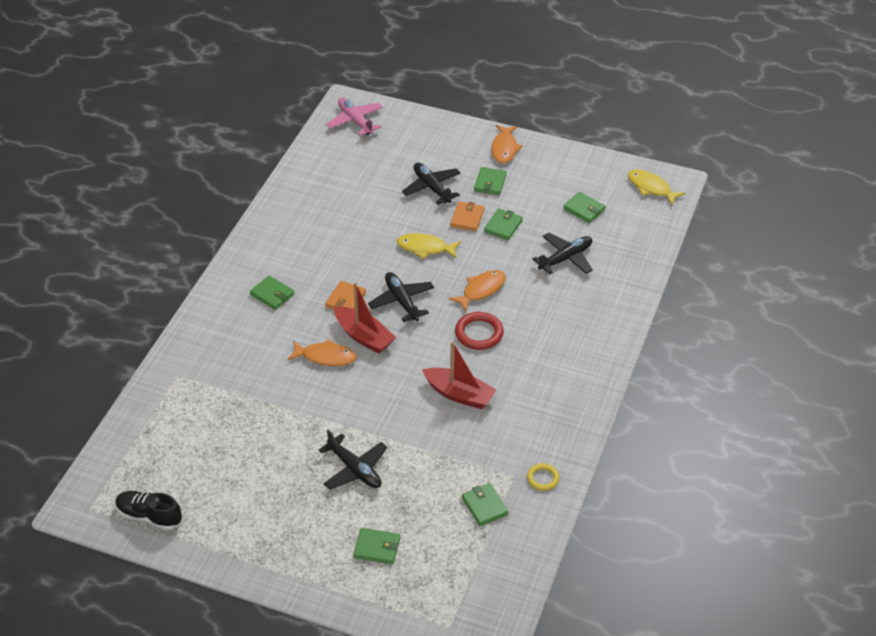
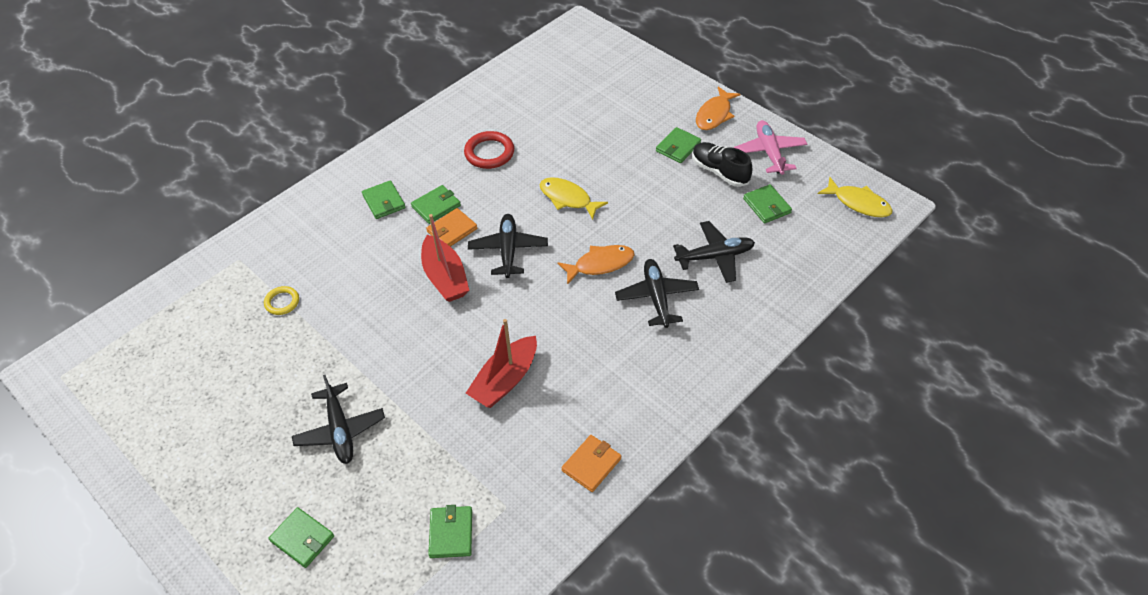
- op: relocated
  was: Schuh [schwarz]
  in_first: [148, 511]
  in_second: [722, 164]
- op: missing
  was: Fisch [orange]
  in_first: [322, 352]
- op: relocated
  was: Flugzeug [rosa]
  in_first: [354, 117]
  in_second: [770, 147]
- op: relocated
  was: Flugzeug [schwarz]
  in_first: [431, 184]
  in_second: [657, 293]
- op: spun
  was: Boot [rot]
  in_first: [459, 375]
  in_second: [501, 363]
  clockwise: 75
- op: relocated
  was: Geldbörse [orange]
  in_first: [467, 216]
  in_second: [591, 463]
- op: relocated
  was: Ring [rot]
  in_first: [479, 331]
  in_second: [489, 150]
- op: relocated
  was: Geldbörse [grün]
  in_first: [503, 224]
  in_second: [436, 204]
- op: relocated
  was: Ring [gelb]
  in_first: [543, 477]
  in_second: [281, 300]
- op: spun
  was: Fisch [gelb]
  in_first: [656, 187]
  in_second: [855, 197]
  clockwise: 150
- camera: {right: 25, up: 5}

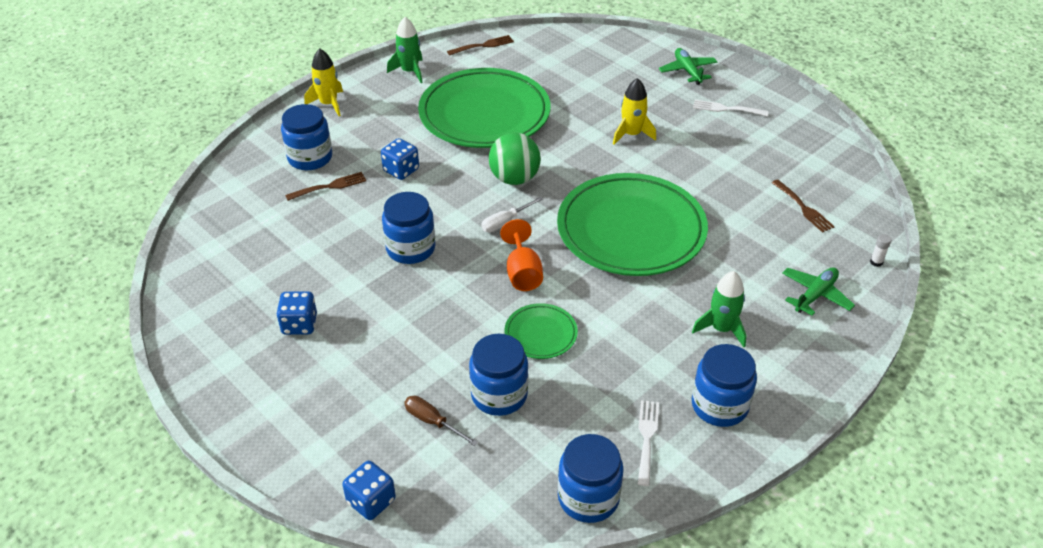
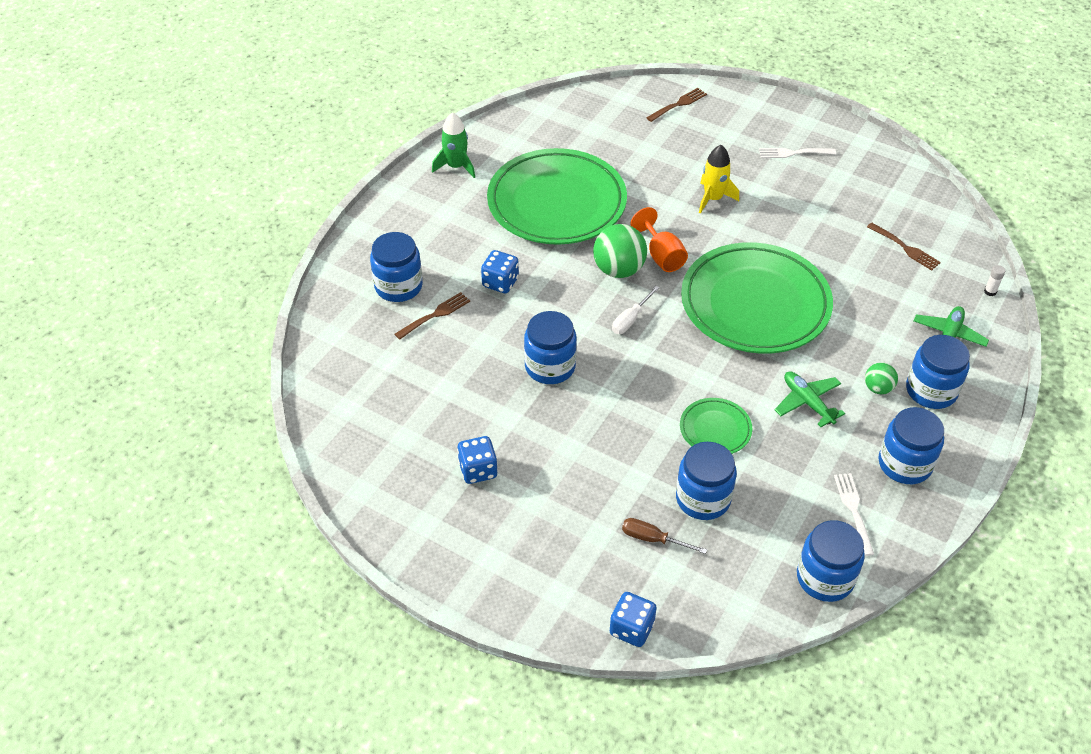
- op: missing
  was: Rakete [gelb]
  in_first: [323, 82]
- op: relocated
  was: Gabel [braun]
  in_first: [480, 45]
  in_second: [676, 105]
- op: relocated
  was: Kelch [orange]
  in_first: [521, 255]
  in_second: [659, 239]
- op: relocated
  was: Flugzeug [grün]
  in_first: [688, 66]
  in_second: [810, 399]
- op: exchanged
  was: Rakete [grün]
  now: Ball [grün]
  in_first: [719, 309]
  in_second: [881, 378]
- op: appeared
  now: Einmachglas [blau]
  in_second: [938, 372]
- camera: {right: -15, up: 5}

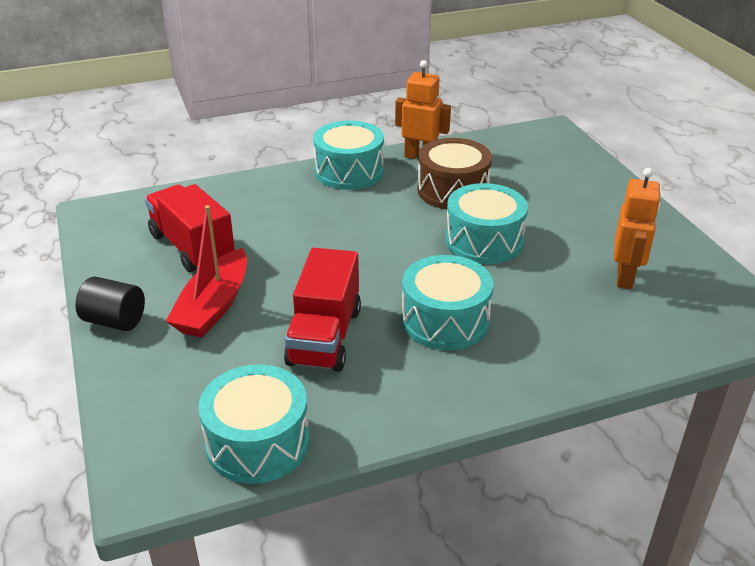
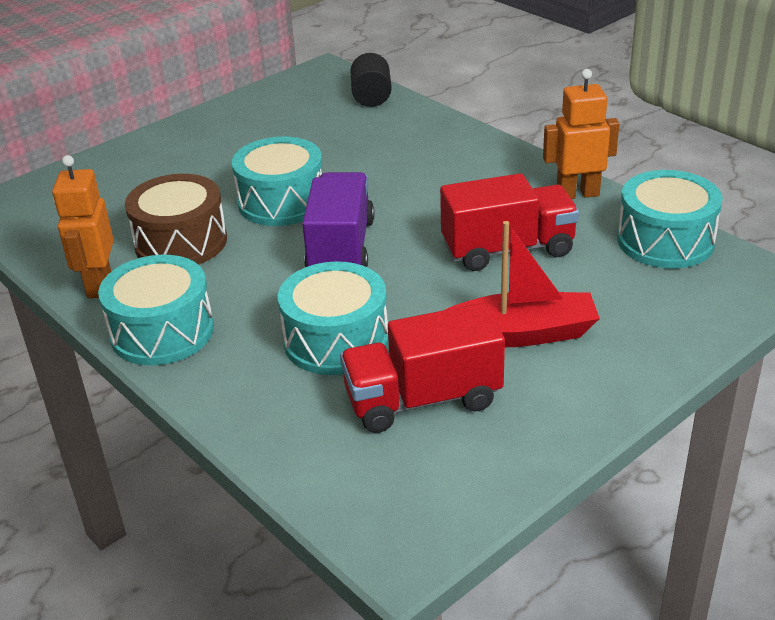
- op: relocated
  was: Vollzylinder [schwarz]
  in_first: [110, 304]
  in_second: [371, 80]
- op: spun
  was: Lastwagen [rot]
  in_first: [190, 228]
  in_second: [422, 368]
  clockwise: 45
- op: relocated
  was: Trommel [türkis]
  in_first: [447, 302]
  in_second: [333, 318]
- op: relocated
  was: Roboter [orange]
  in_first: [637, 228]
  in_second: [581, 134]
- op: appeared
  now: Lastwagen [lila]
  in_second: [338, 219]
- camera: {right: -110, up: 0}

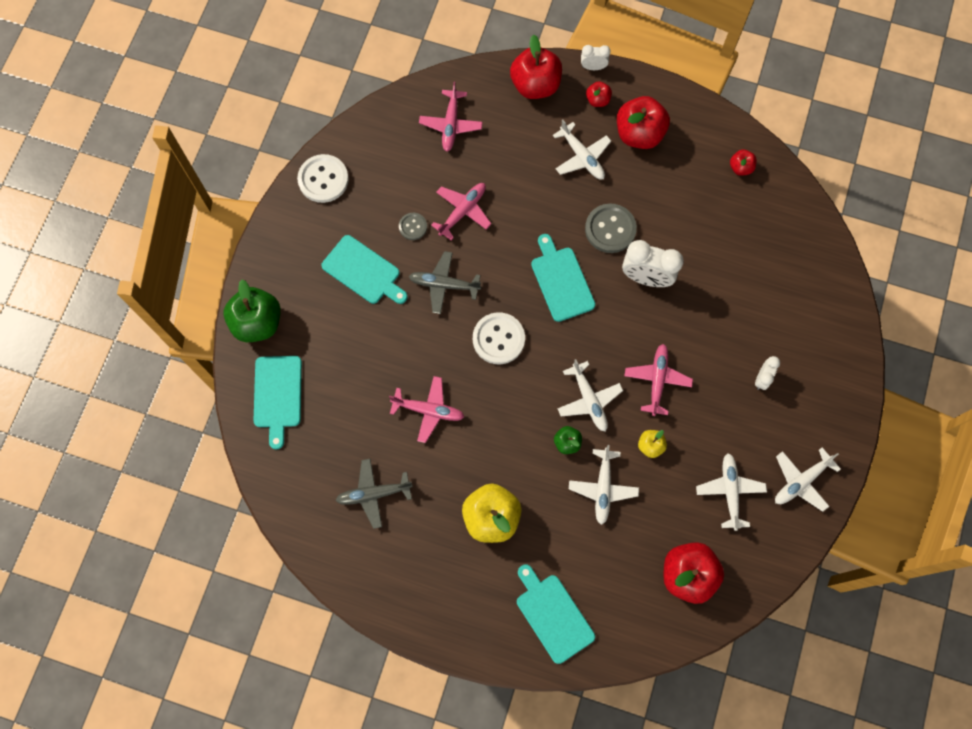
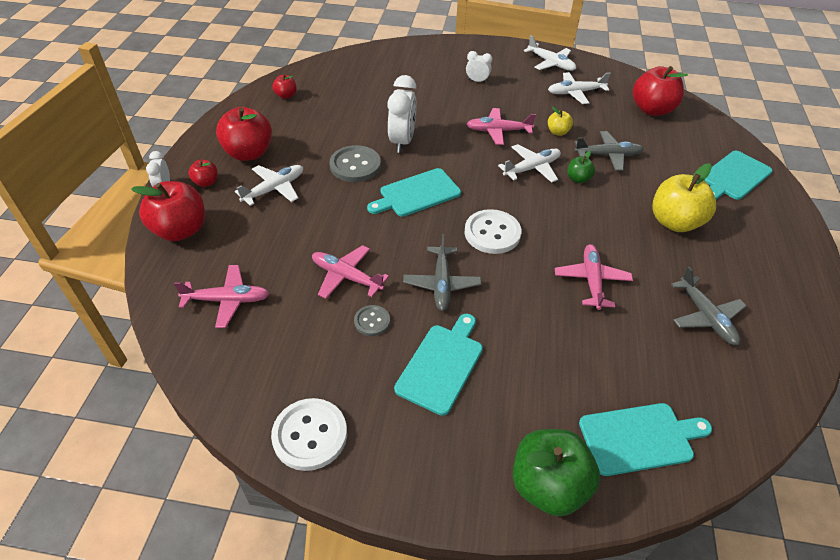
- op: colour
  was: Flugzeug [weiß]
  now: Flugzeug [grau]
  in_first: [604, 485]
  in_second: [609, 151]
- camera: {right: -100, up: -25}

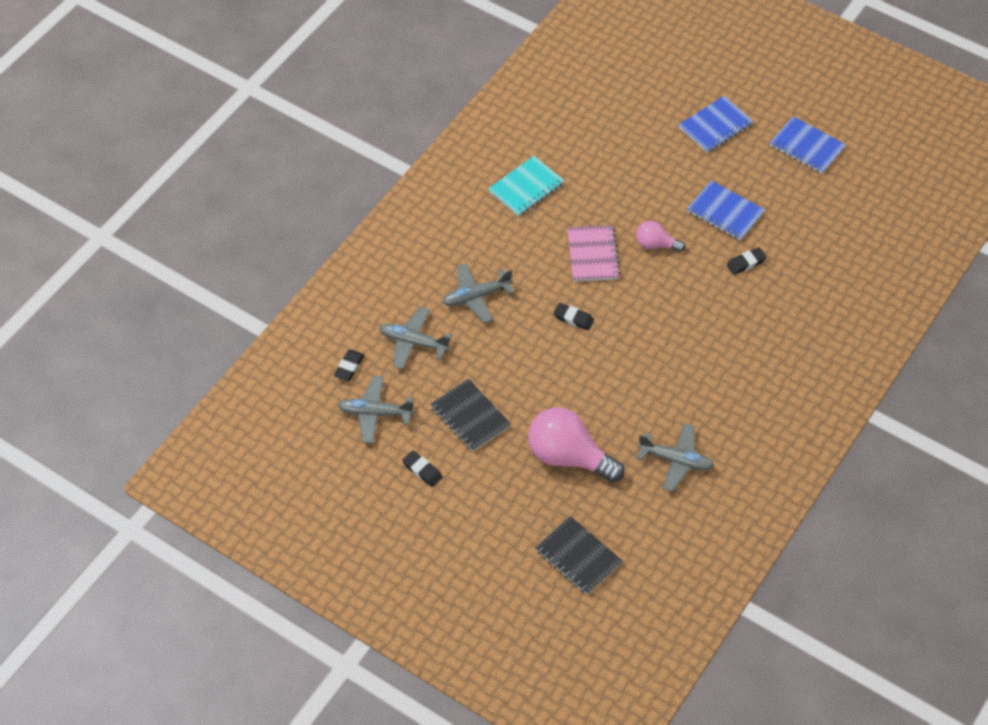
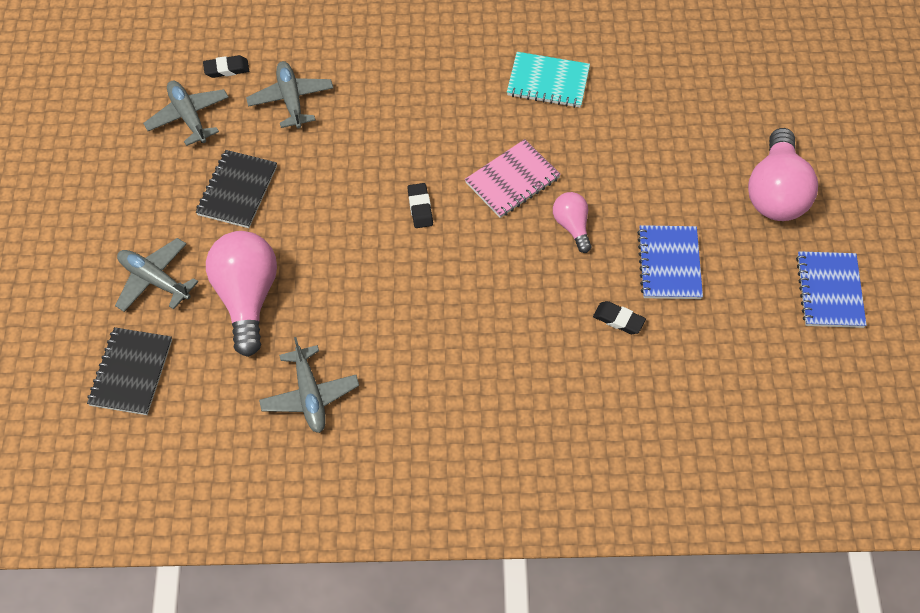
- op: missing
  was: Radiergummi [schwarz]
  in_first: [422, 469]
- op: relocated
  was: Flugzeug [grau]
  in_first: [479, 293]
  in_second: [156, 275]
- op: exchanged
  was: Notizbuch [blau]
  now: Glühbirne [rosa]
  in_first: [716, 124]
  in_second: [783, 174]
- camera: {right: 55, up: 5}

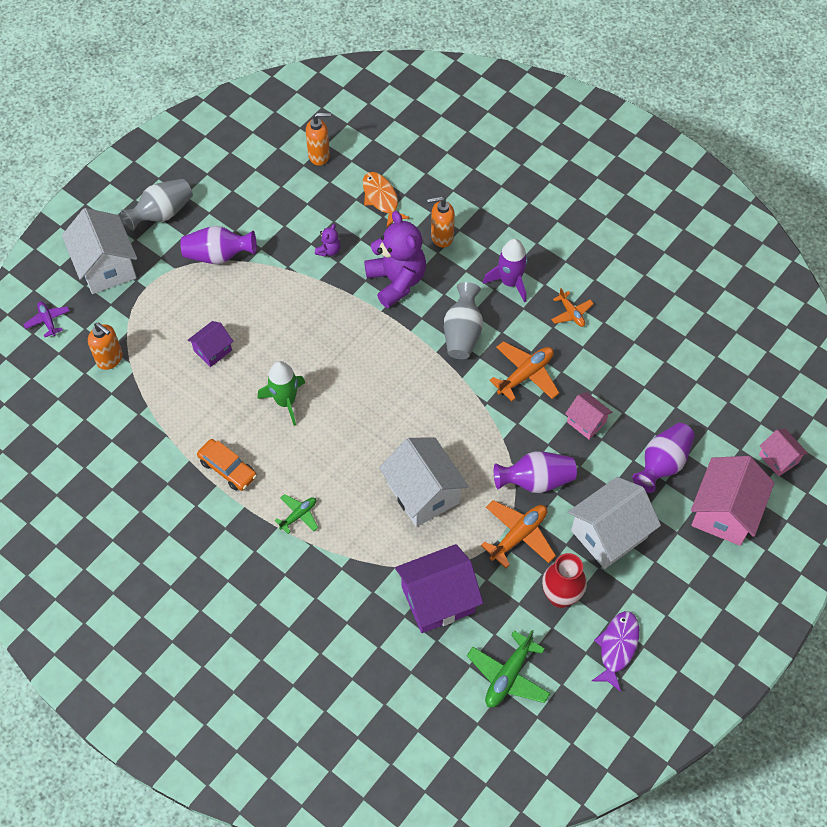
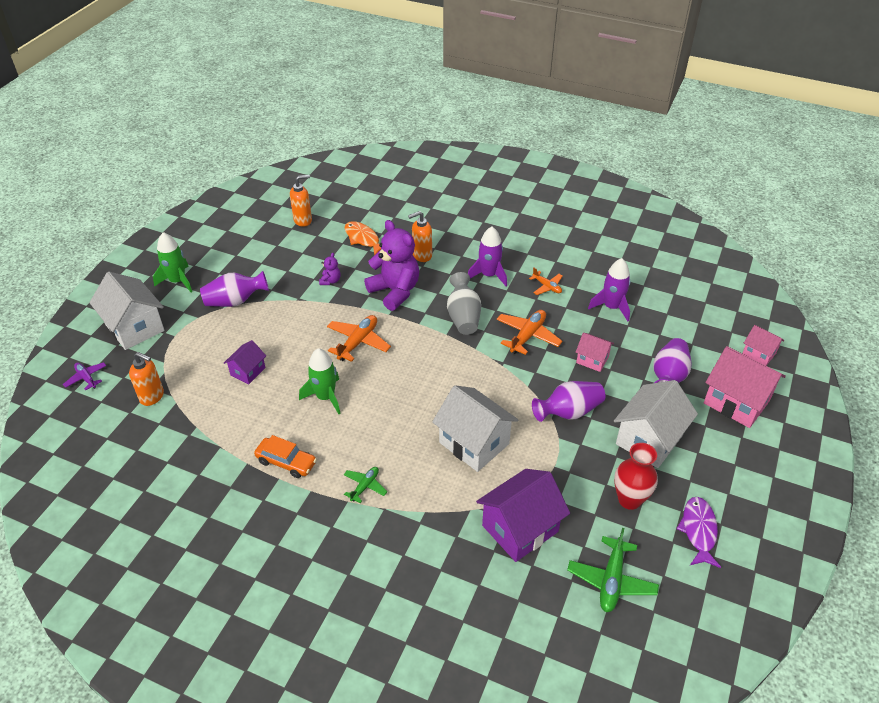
- op: exchanged
  was: Vase [grau]
  now: Rakete [grün]
  in_first: [157, 205]
  in_second: [172, 262]
- op: relocated
  was: Flugzeug [orange]
  in_first: [518, 534]
  in_second: [359, 338]
- op: spun
  was: Haus [rosa]
  in_first: [732, 501]
  in_second: [745, 387]
  clockwise: -60
- op: appeared
  now: Rakete [lila]
  in_second: [609, 289]
- camera: {right: -15, up: -15}

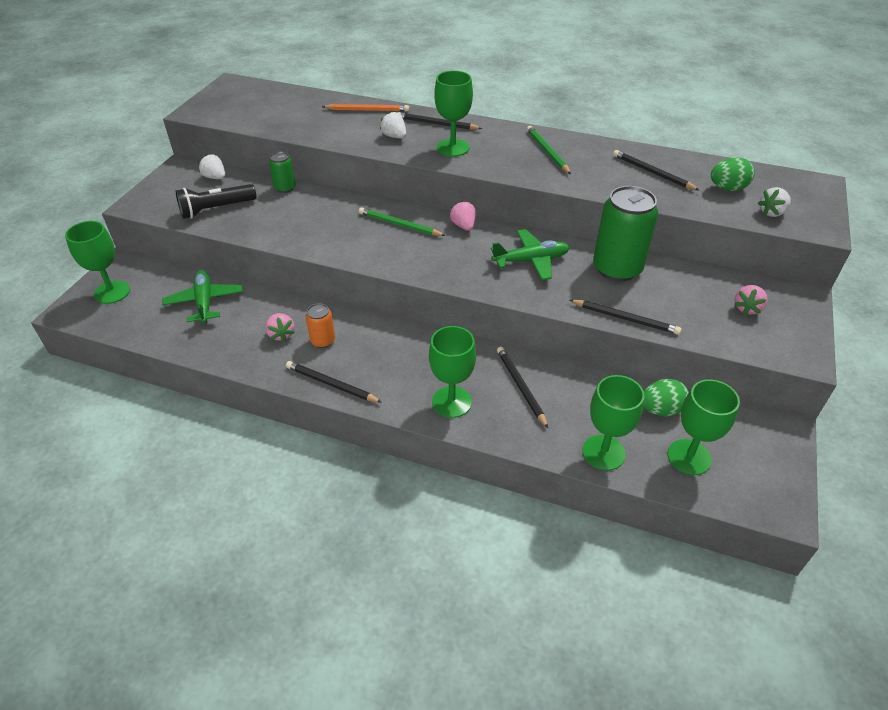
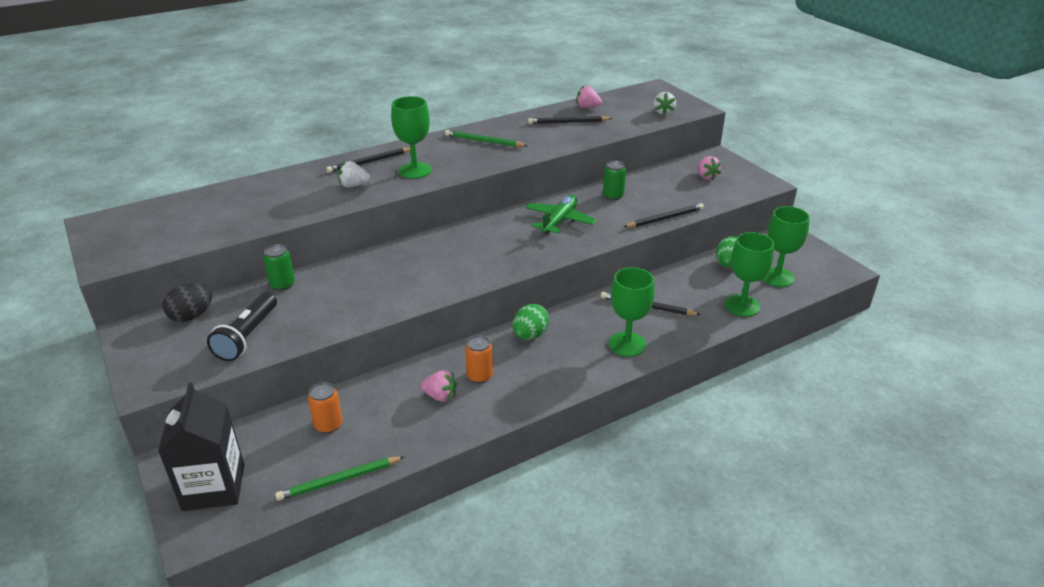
- op: exchanged
  was: Kelch [grün]
  now: Getränkekarton [schwarz]
  in_first: [97, 262]
  in_second: [201, 446]
- op: exchanged
  was: Flugzeug [grün]
  now: Dose [orange]
  in_first: [202, 296]
  in_second: [325, 407]
- op: exchanged
  was: Erdbeere [weiß]
  now: Ei [schwarz]
  in_first: [211, 166]
  in_second: [187, 303]
- op: missing
  was: Bleistift [schwarz]
  in_first: [334, 381]
- op: missing
  was: Bleistift [orange]
  in_first: [365, 108]
- op: relocated
  was: Bleistift [grün]
  in_first: [402, 221]
  in_second: [340, 478]
- op: relocated
  was: Erdbeere [rosa]
  in_first: [462, 215]
  in_second: [589, 97]
- op: size
  was: Dose [grün]
  in_first: [625, 234]
  in_second: [614, 180]
  ratio: 0.49
- op: relocated
  was: Ei [grün]
  in_first: [733, 174]
  in_second: [531, 322]
- camera: {right: -50, up: -10}

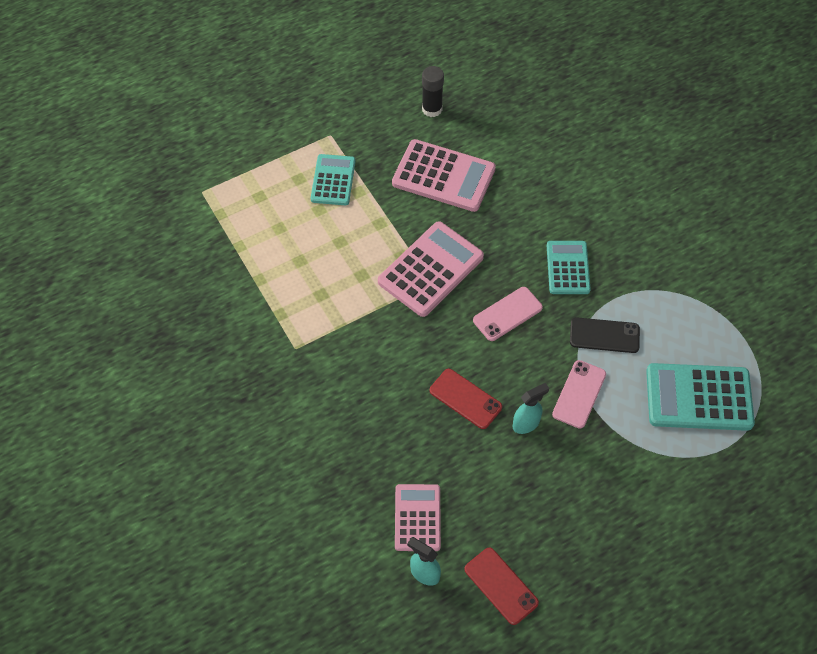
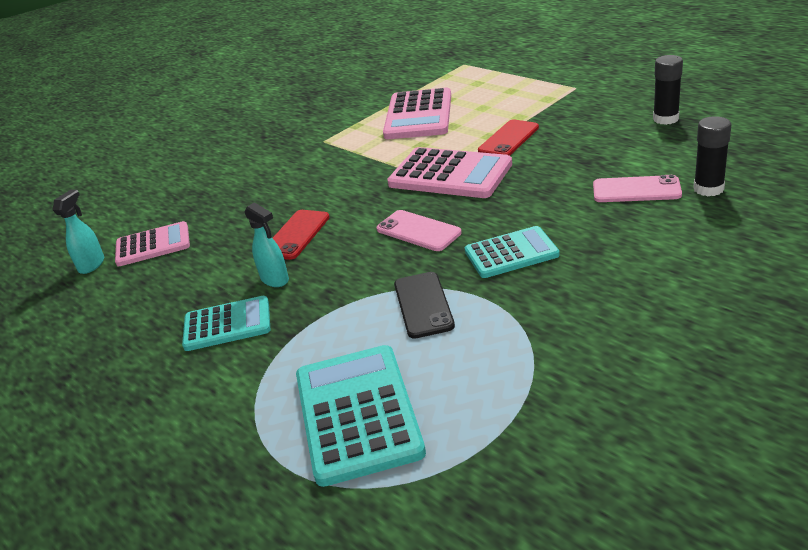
- op: relocated
  was: Taschenrechner [türkis]
  in_first: [333, 179]
  in_second: [226, 323]
- op: relocated
  was: Taschenrechner [rosa]
  in_first: [444, 175]
  in_second: [417, 113]
- op: relocated
  was: Handy [rot]
  in_first: [502, 586]
  in_second: [508, 137]
- op: relocated
  was: Handy [rosa]
  in_first: [579, 394]
  in_second: [637, 188]
- op: appeared
  now: Klebestift [schwarz]
  in_second: [712, 156]
- camera: {right: 80, up: -25}

